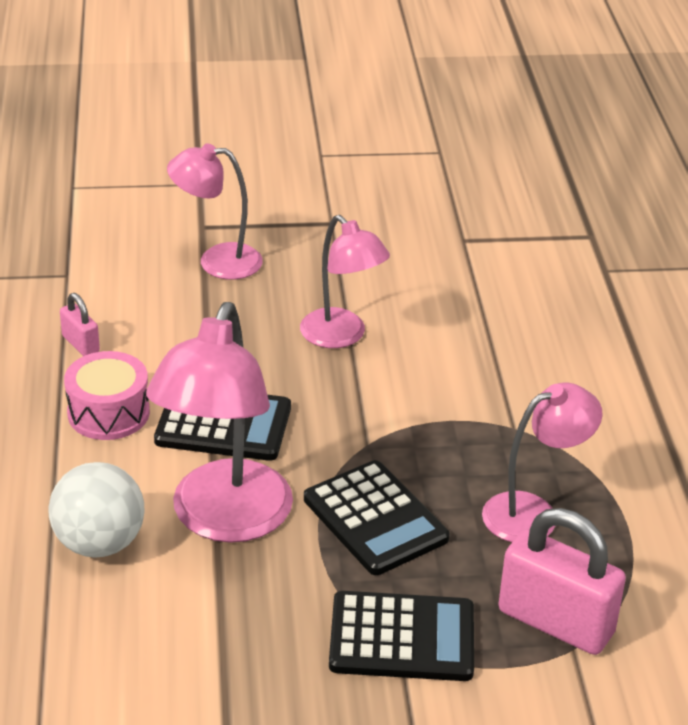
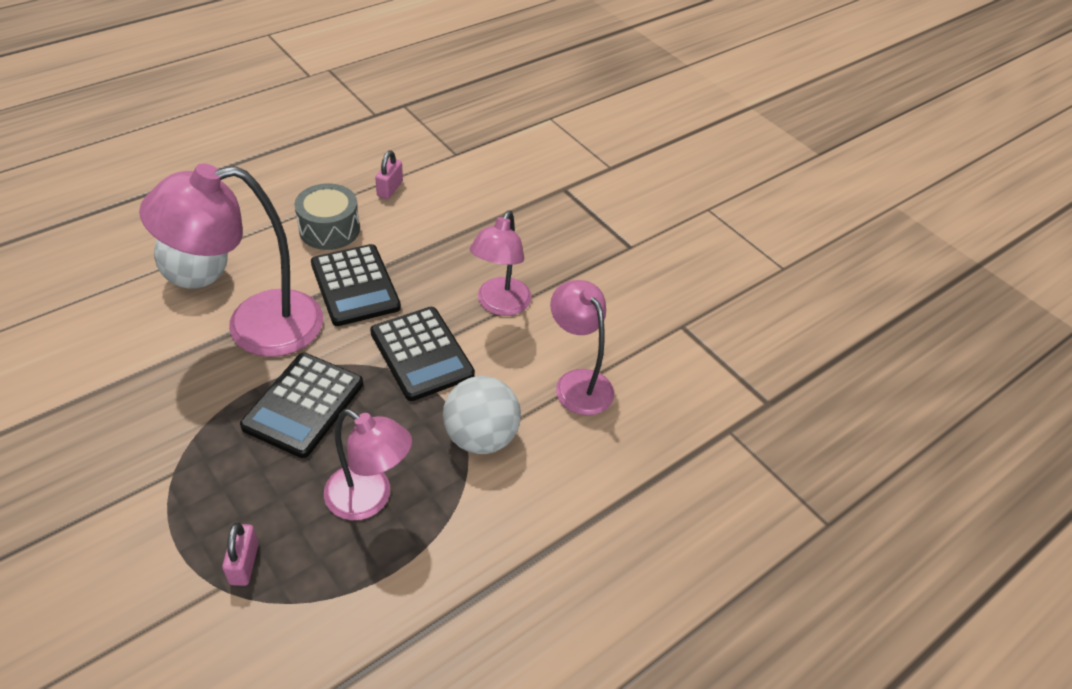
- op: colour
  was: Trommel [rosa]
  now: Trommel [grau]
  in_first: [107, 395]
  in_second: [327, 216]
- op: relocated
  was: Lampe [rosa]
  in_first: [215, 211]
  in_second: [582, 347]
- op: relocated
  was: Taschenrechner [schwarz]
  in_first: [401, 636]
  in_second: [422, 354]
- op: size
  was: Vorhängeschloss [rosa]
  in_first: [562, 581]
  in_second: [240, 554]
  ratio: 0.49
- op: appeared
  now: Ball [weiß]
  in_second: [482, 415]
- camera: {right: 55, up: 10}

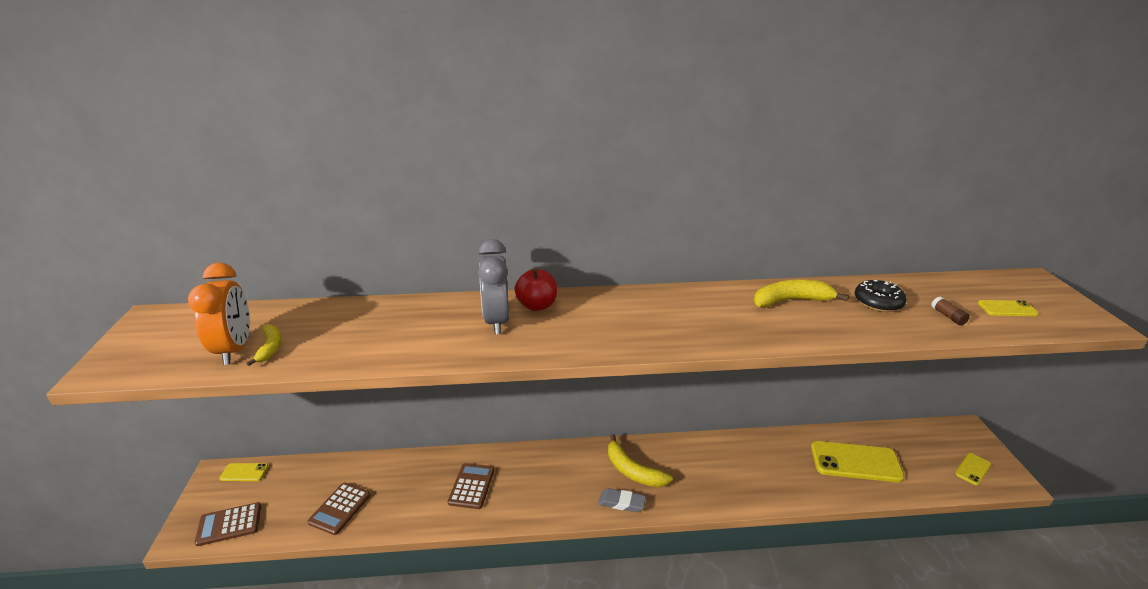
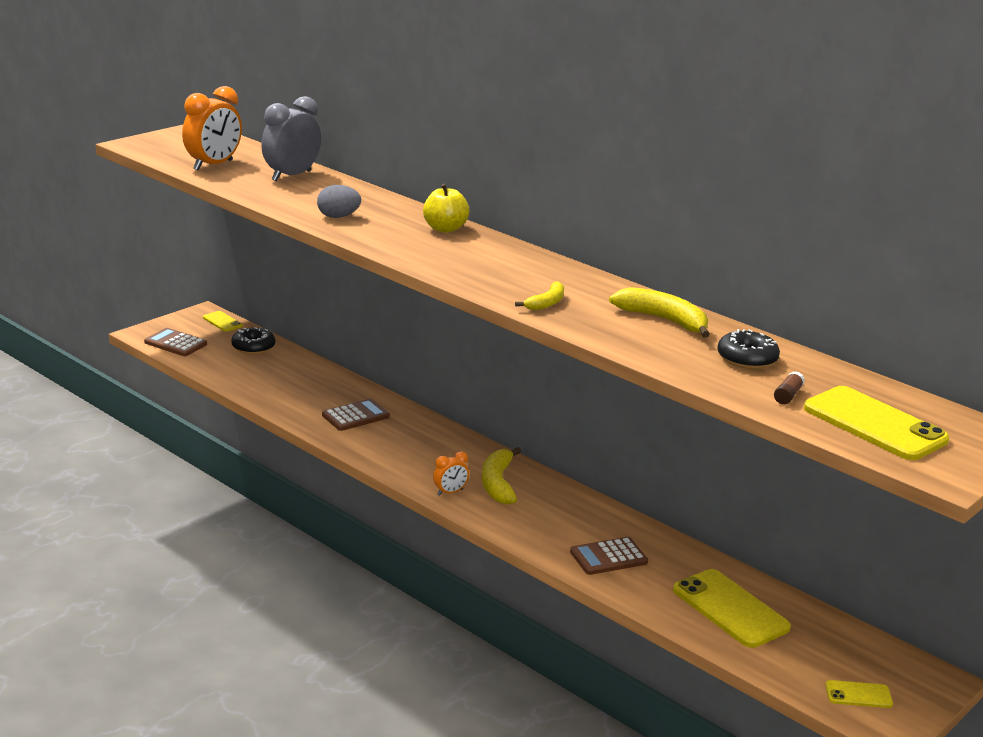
- op: relocated
  was: Banane [gelb]
  in_first: [264, 345]
  in_second: [539, 295]
- op: relocated
  was: Taschenrechner [braun]
  in_first: [339, 509]
  in_second: [609, 556]
- op: relocated
  was: Wecker [grau]
  in_first: [493, 286]
  in_second: [291, 138]
- op: colour
  was: Apfel [rot]
  now: Apfel [gelb]
  in_first: [535, 289]
  in_second: [446, 208]
- op: exchanged
  was: Radiergummi [grau]
  now: Wecker [orange]
  in_first: [622, 500]
  in_second: [451, 473]
- op: size
  was: Handy [gelb]
  in_first: [1008, 308]
  in_second: [876, 423]
  ratio: 2.0
- op: appeared
  now: Donut [schwarz]
  in_second: [253, 340]
- op: appeared
  now: Ei [grau]
  in_second: [339, 201]
- camera: {right: 45, up: -5}

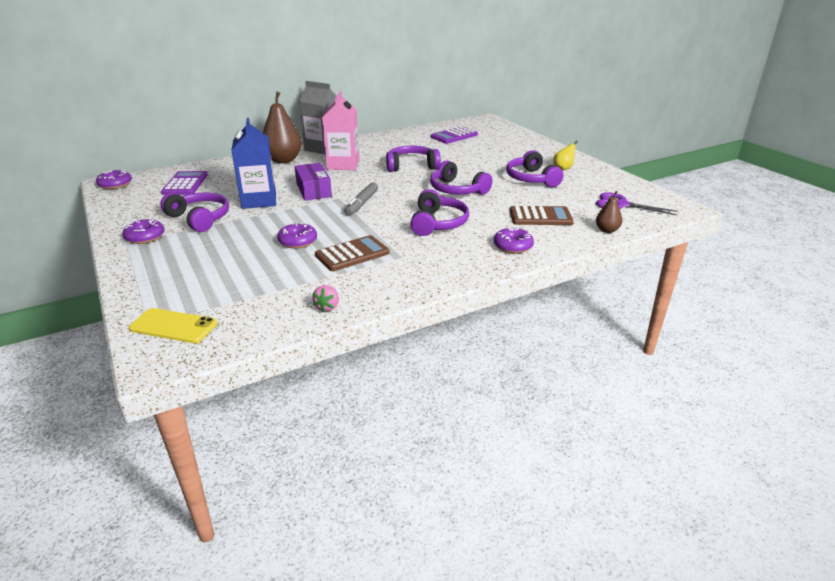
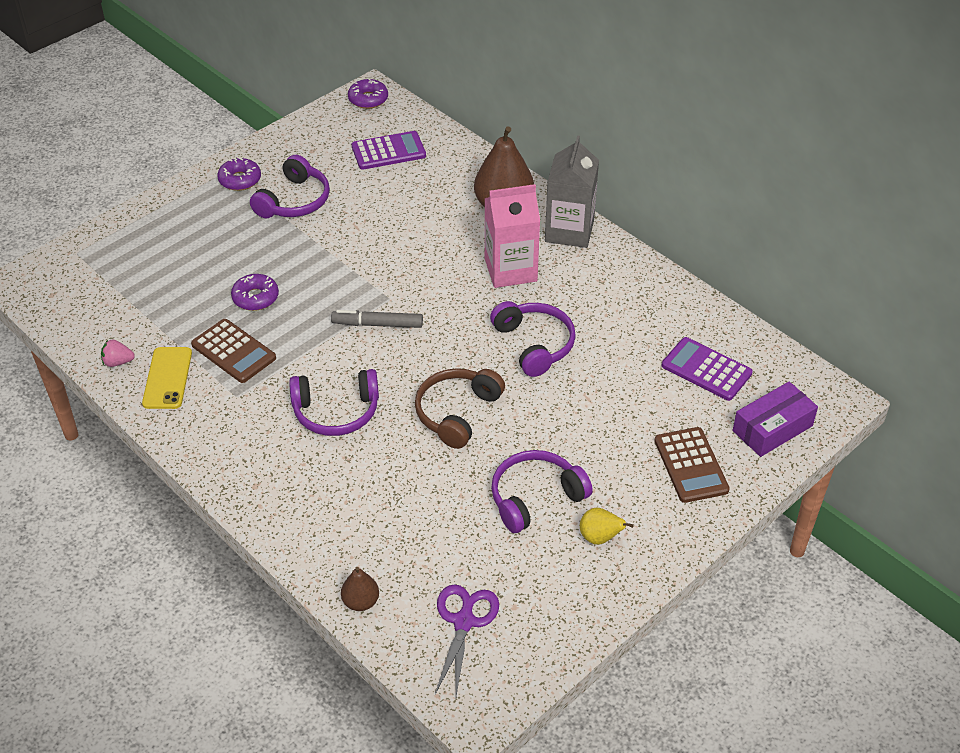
- op: relocated
  was: Handy [gelb]
  in_first: [173, 325]
  in_second: [167, 378]
- op: missing
  was: Getränkekarton [blau]
  in_first: [253, 163]
- op: relocated
  was: Schachtel [lila]
  in_first: [313, 182]
  in_second: [775, 419]
- op: colour
  was: Kopfhörer [lila]
  now: Kopfhörer [braun]
  in_first: [461, 178]
  in_second: [460, 408]
- op: missing
  was: Donut [lila]
  in_first: [514, 240]
- op: relocated
  was: Taschenrechner [braun]
  in_first: [542, 215]
  in_second: [692, 465]
- camera: {right: 75, up: 15}

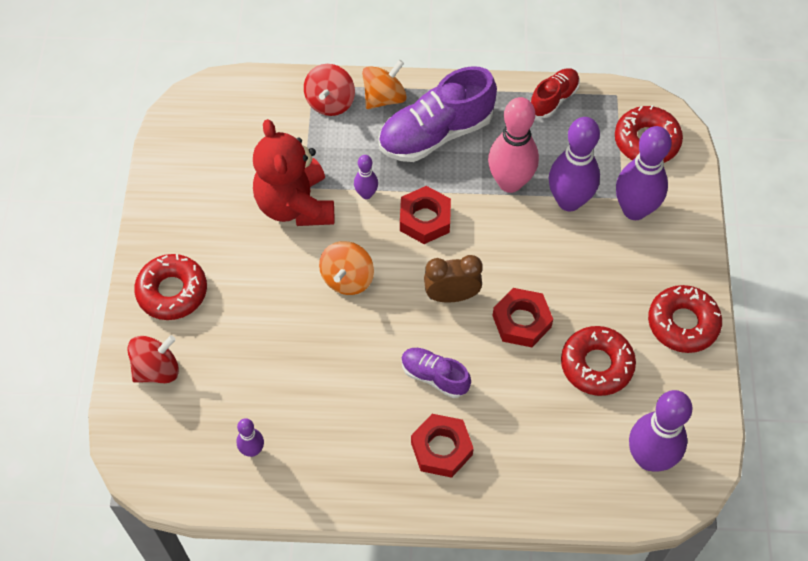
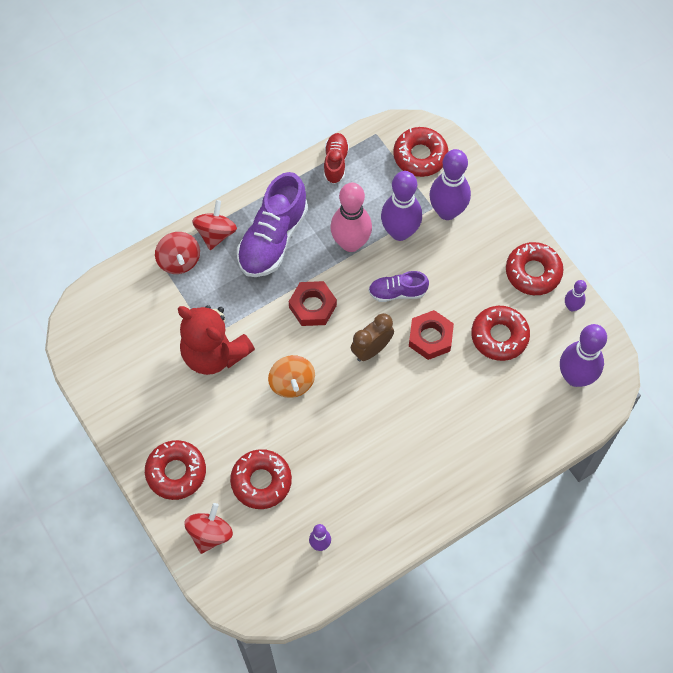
- op: relocated
  was: Bowlingkegel [lila]
  in_first: [366, 177]
  in_second: [576, 295]
- op: colour
  was: Kreisel [orange]
  now: Kreisel [rot]
  in_first: [384, 84]
  in_second: [214, 225]
- op: relocated
  was: Schuh [lila]
  in_first: [436, 373]
  in_second: [398, 286]
- op: missing
  was: Sechskantmutter [rot]
  in_first: [442, 446]
- op: appeared
  now: Donut [rot]
  in_second: [261, 479]
- camera: {right: -35, up: 5}

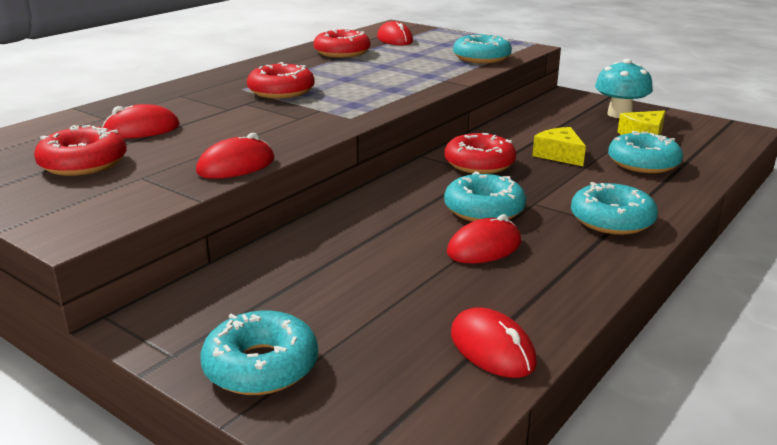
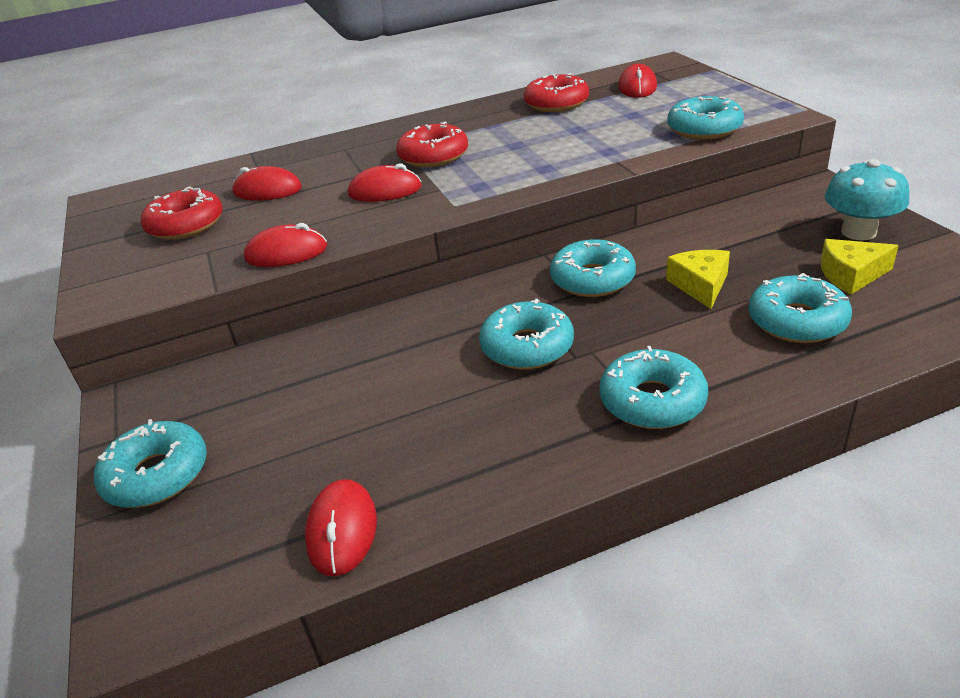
- op: colour
  was: Donut [rot]
  now: Donut [türkis]
  in_first: [480, 153]
  in_second: [593, 268]
- op: relocated
  was: Computermaus [rot]
  in_first: [484, 239]
  in_second: [385, 182]
- camera: {right: 35, up: 10}

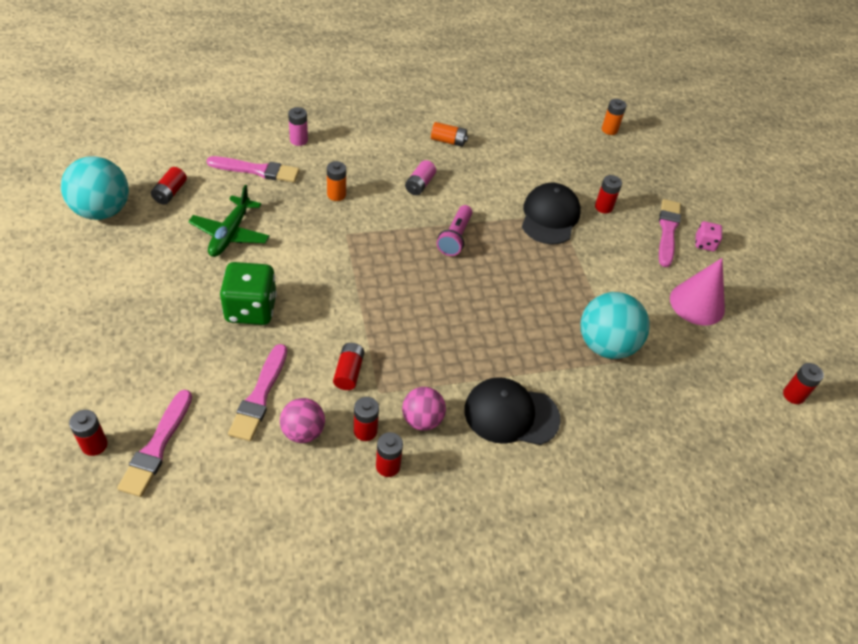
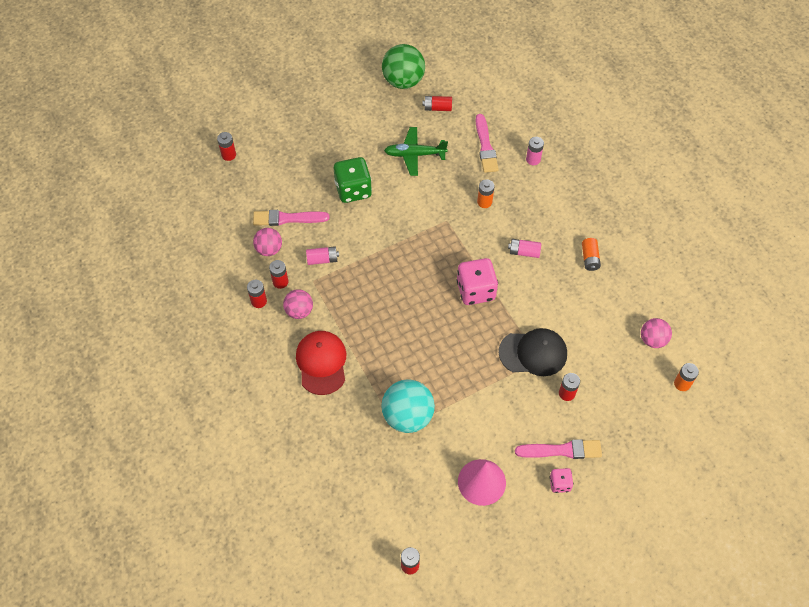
- op: colour
  was: Ball [türkis]
  now: Ball [grün]
  in_first: [95, 188]
  in_second: [403, 66]
- op: missing
  was: Pinsel [rosa]
  in_first: [154, 443]
- op: colour
  was: Batterie [rot]
  now: Batterie [rosa]
  in_first: [348, 366]
  in_second: [322, 255]
- op: exchanged
  was: Taschenlampe [rosa]
  now: Spielwürfel [rosa]
  in_first: [454, 230]
  in_second: [477, 281]
- op: colour
  was: Kappe [schwarz]
  now: Kappe [rot]
  in_first: [512, 411]
  in_second: [321, 363]
- op: appeared
  now: Ball [rosa]
  in_second: [656, 333]
- camera: {right: 80, up: 10}

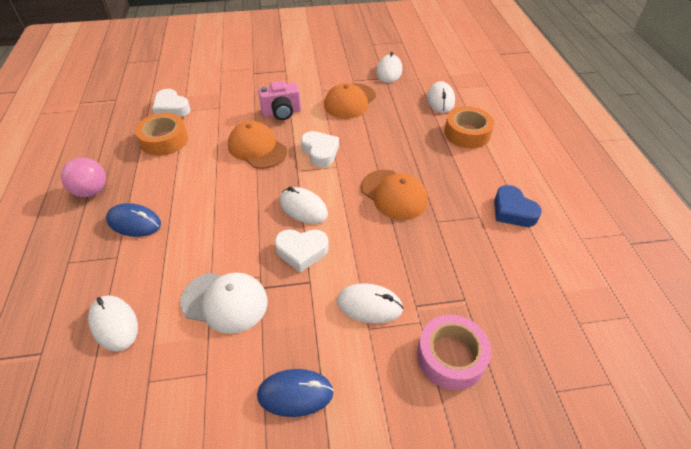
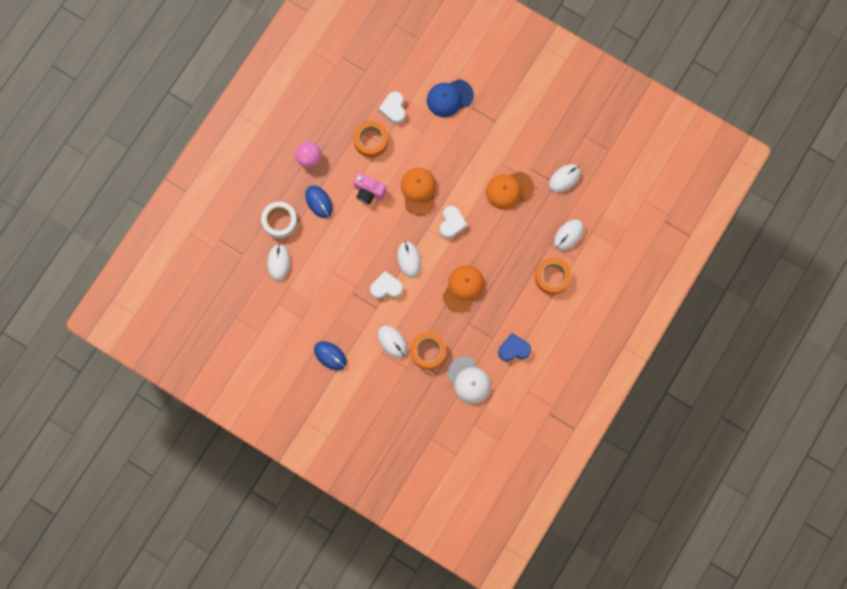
- op: relocated
  was: Kappe [weiß]
  in_first: [224, 303]
  in_second: [469, 380]
- op: relocated
  was: Kamera [rosa]
  in_first: [279, 100]
  in_second: [370, 188]
- op: spun
  was: Herz [weiß]
  in_first: [302, 250]
  in_second: [386, 285]
  clockwise: 135
- op: spun
  was: Kappe [orange]
  in_first: [394, 195]
  in_second: [464, 289]
  clockwise: -150
- op: missing
  was: Klebeband [rosa]
  in_first: [454, 352]
- op: spun
  was: Herz [blau]
  in_first: [518, 206]
  in_second: [514, 347]
  clockwise: 75
- op: appeared
  now: Klebeband [weiß]
  in_second: [279, 220]
- op: appeared
  now: Klebeband [orange]
  in_second: [428, 351]
- op: appeared
  now: Kappe [blau]
  in_second: [450, 98]
- camera: {right: 40, up: 30}

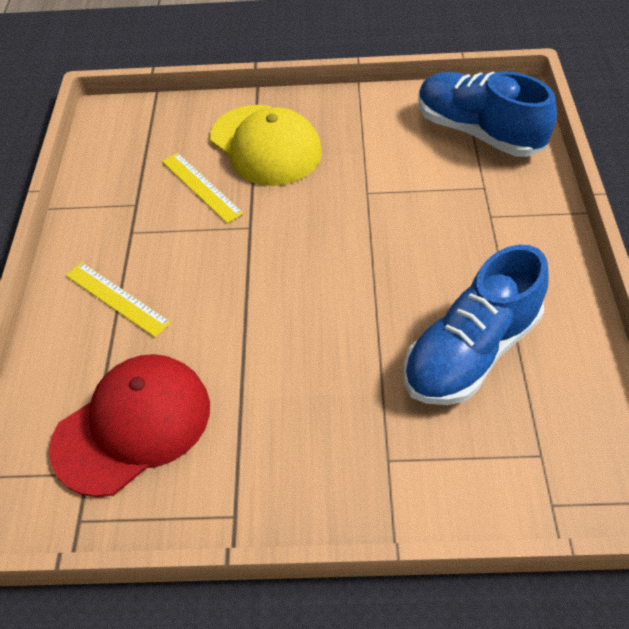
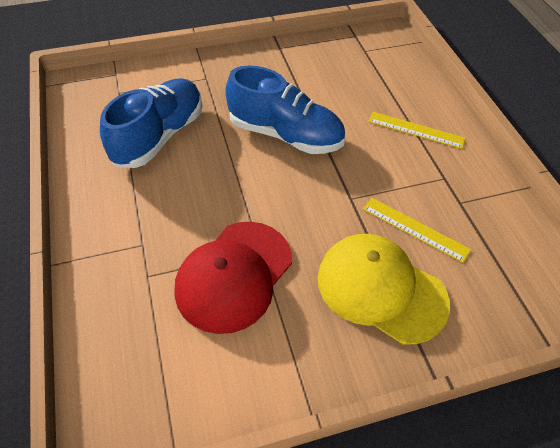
- op: relocated
  was: Kappe [rot]
  in_first: [129, 425]
  in_second: [233, 278]
- op: relocated
  was: Schuh [blau]
  in_first: [487, 114]
  in_second: [285, 110]
- camera: {right: 160, up: 0}

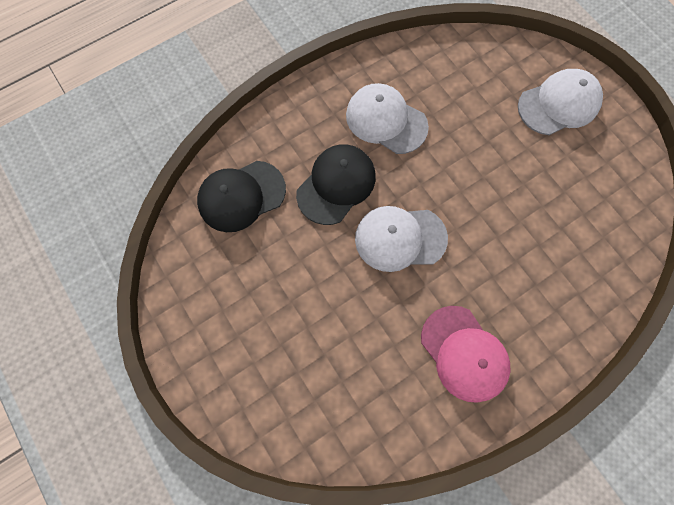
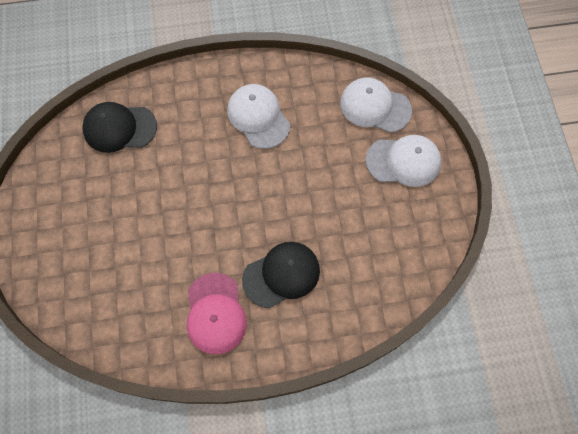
- op: relocated
  was: Kappe [schwarz]
  in_first: [336, 184]
  in_second: [281, 275]
- op: relocated
  was: Kappe [weiß]
  in_first: [401, 239]
  in_second: [376, 105]
- camera: {right: 25, up: -5}

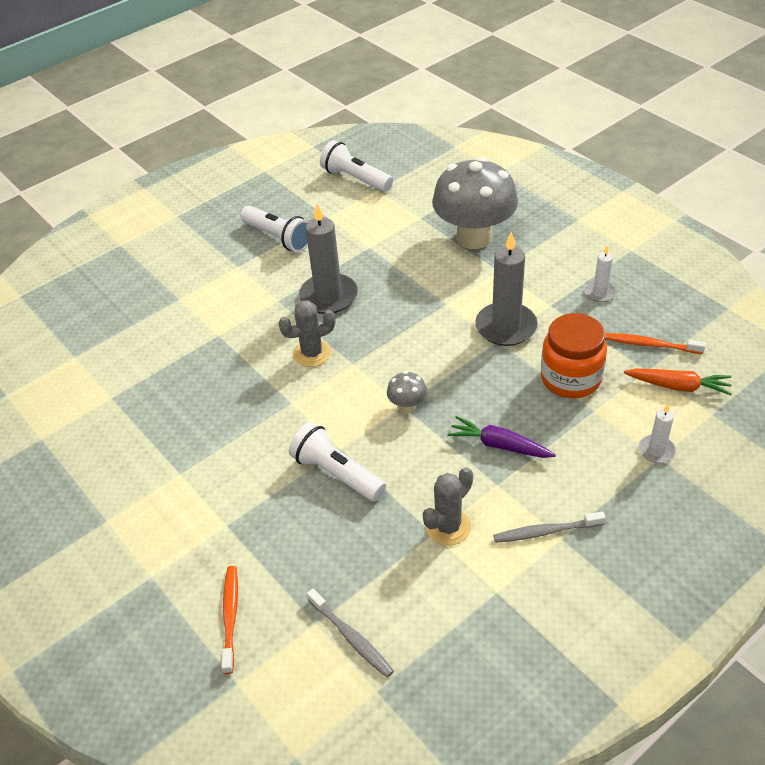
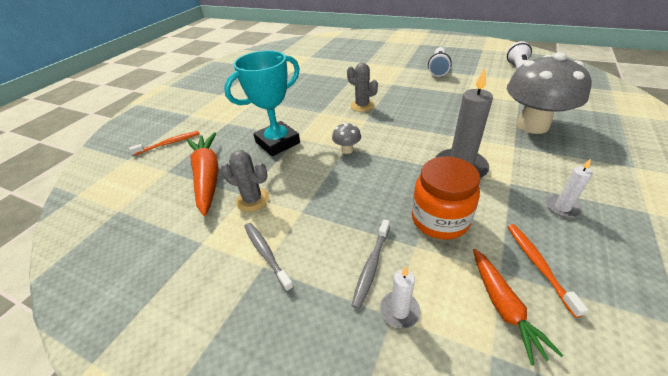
- op: exchanged
  was: Taschenlampe [weiß]
  now: Pokal [türkis]
  in_first: [337, 461]
  in_second: [262, 103]
- op: missing
  was: Kerze [grau]
  in_first: [328, 259]
- op: relocated
  was: Zahnbürste [grau]
  in_first: [350, 633]
  in_second: [370, 264]
- op: missing
  was: Karotte [lila]
  in_first: [501, 437]
- op: appeared
  now: Karotte [orange]
  in_second: [202, 174]
- camera: {right: 65, up: -5}

